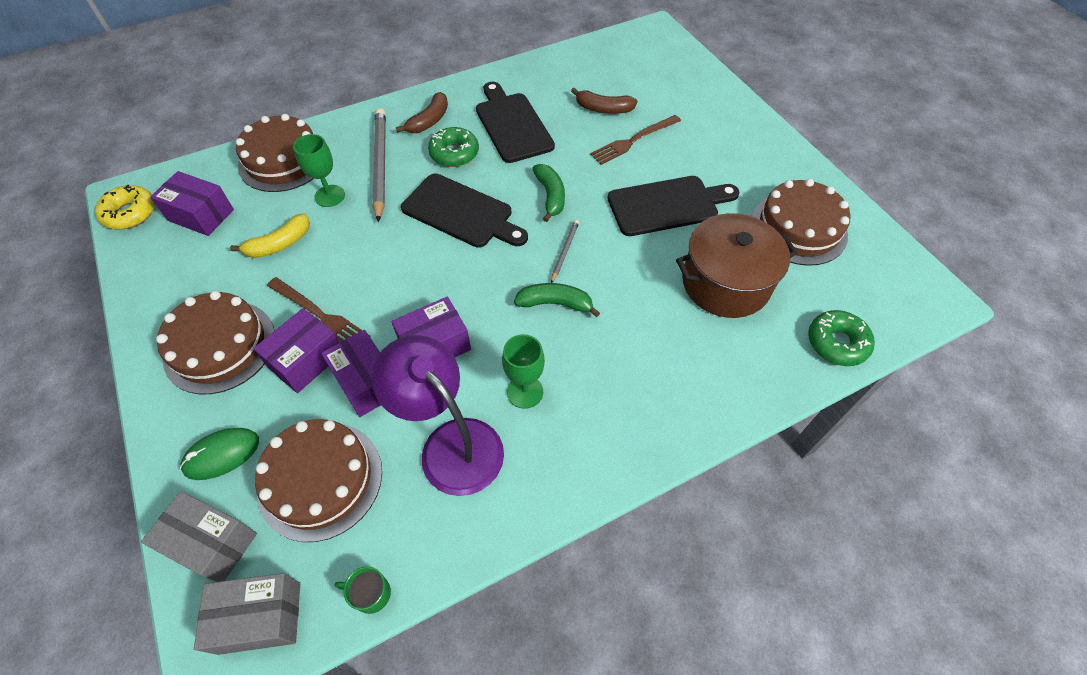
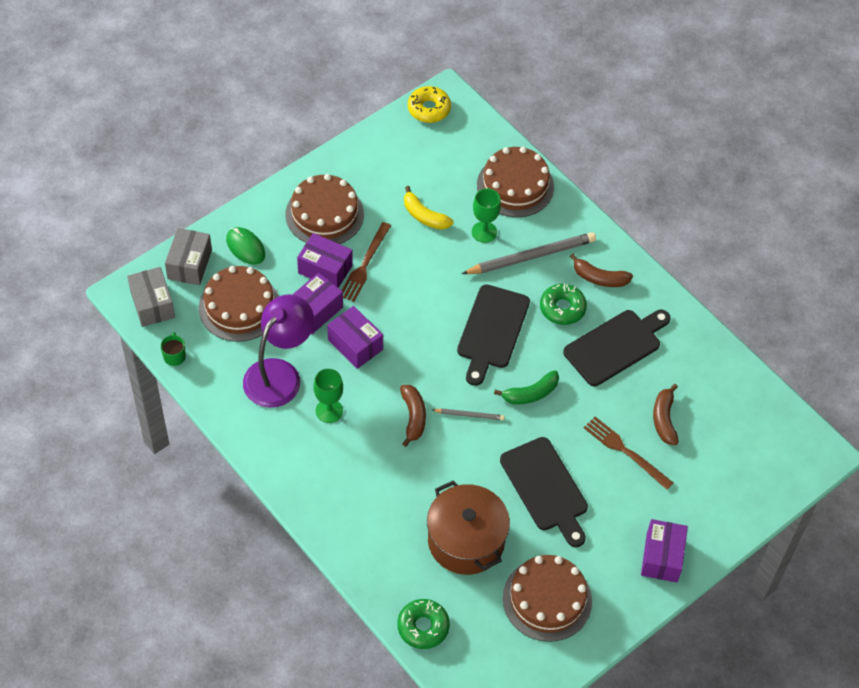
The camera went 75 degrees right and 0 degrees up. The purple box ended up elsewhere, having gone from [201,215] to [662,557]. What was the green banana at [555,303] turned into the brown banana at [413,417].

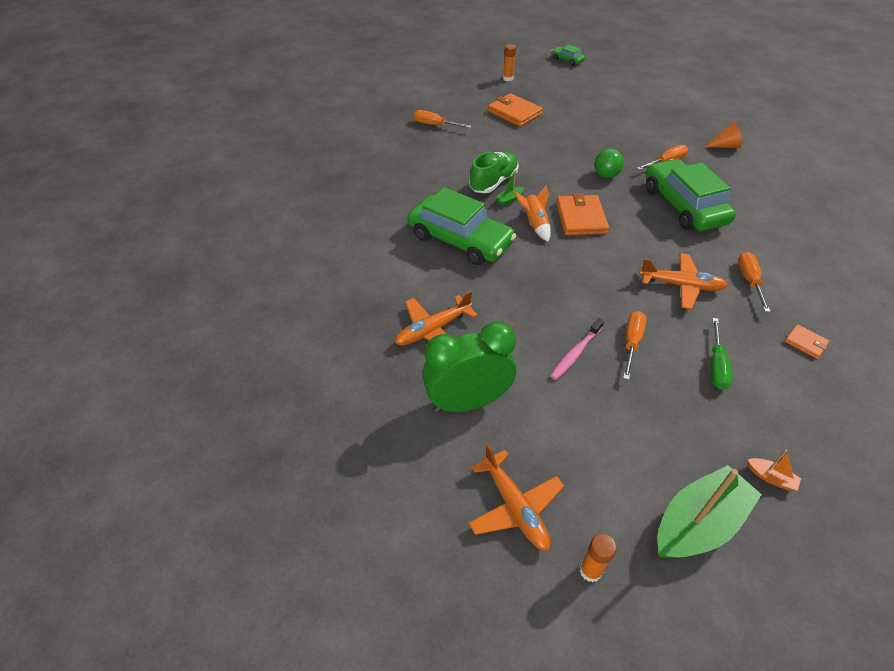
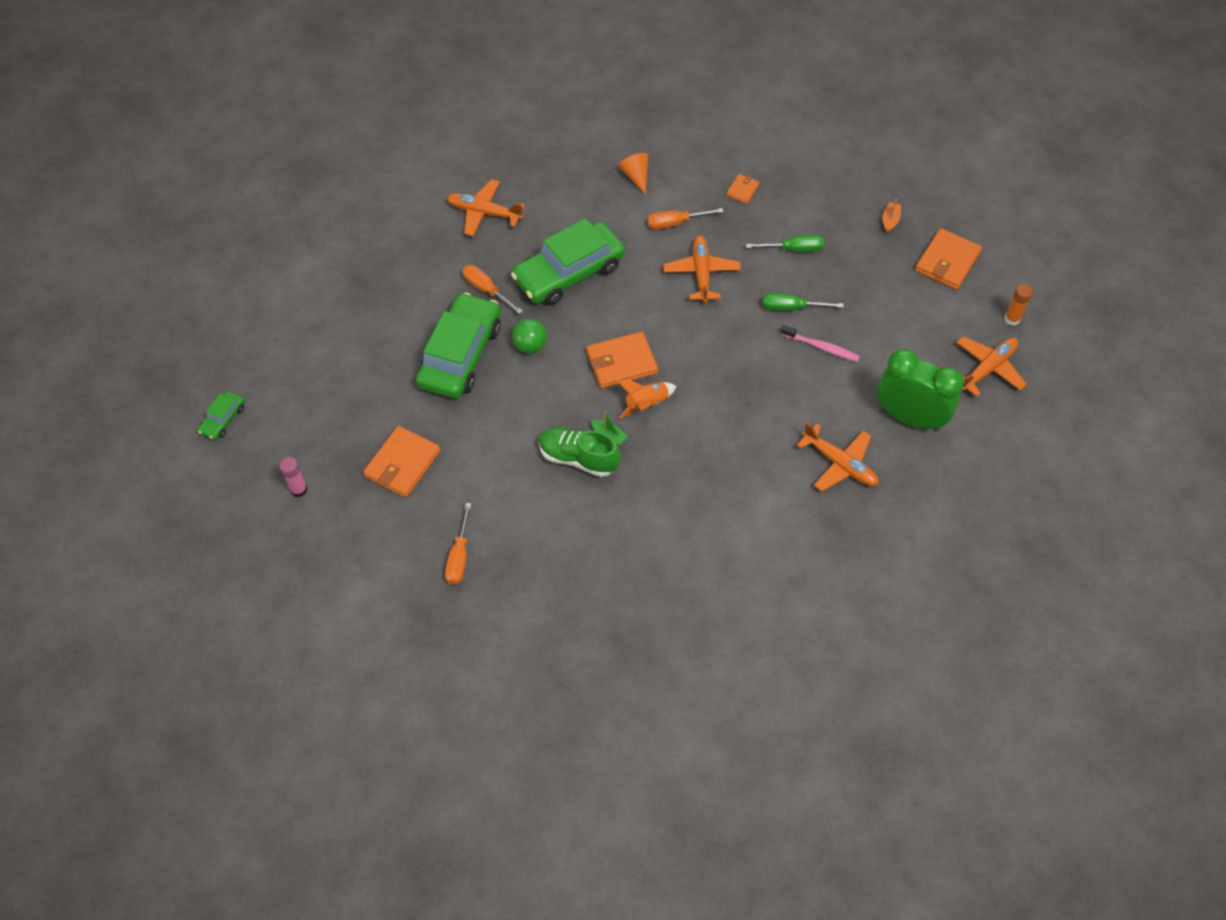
The camera went 105 degrees left and 10 degrees up. The second view gained the orange plane at [484,213]. The green car ended up elsewhere, having gone from [460,239] to [461,355]. The orange cone ended up elsewhere, having gone from [725,146] to [636,176]. Where the green boat stood at [698,523], the orange wallet came to stand at [947,261]. What was the orange glue stick at [508,78] turned into the pink glue stick at [299,490]. What was the orange screwdriver at [631,342] turned into the green screwdriver at [791,307]. The green clock at [468,402] ended up facing another way, 150 degrees clockwise from before.

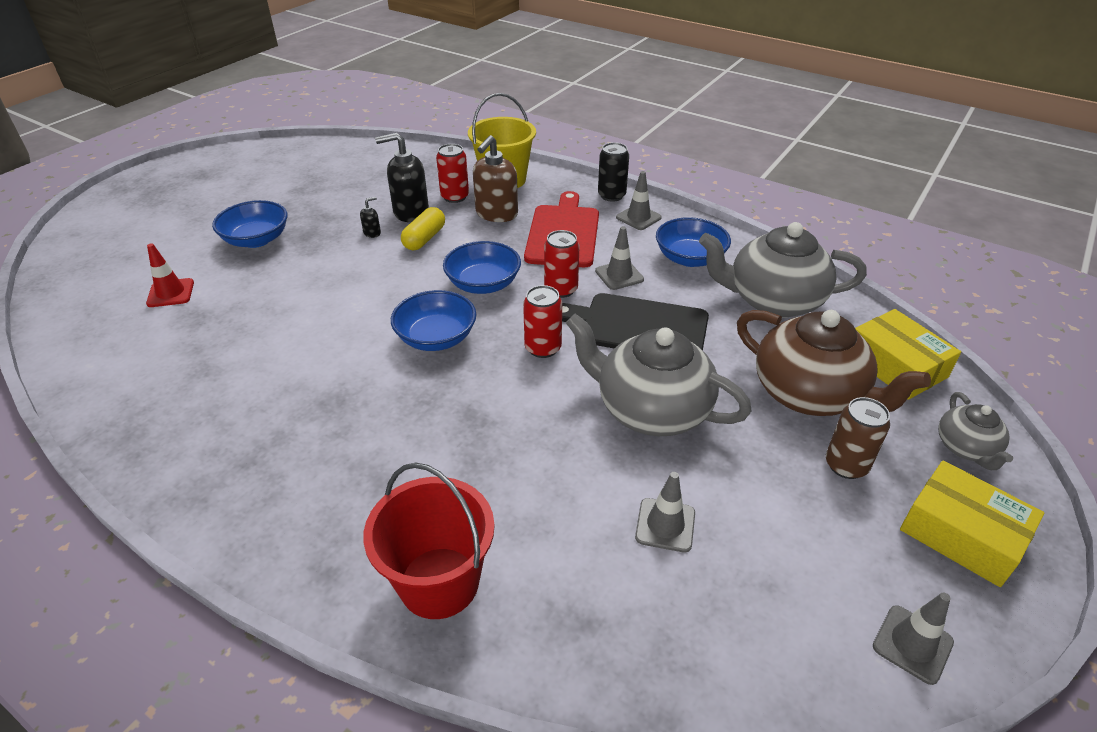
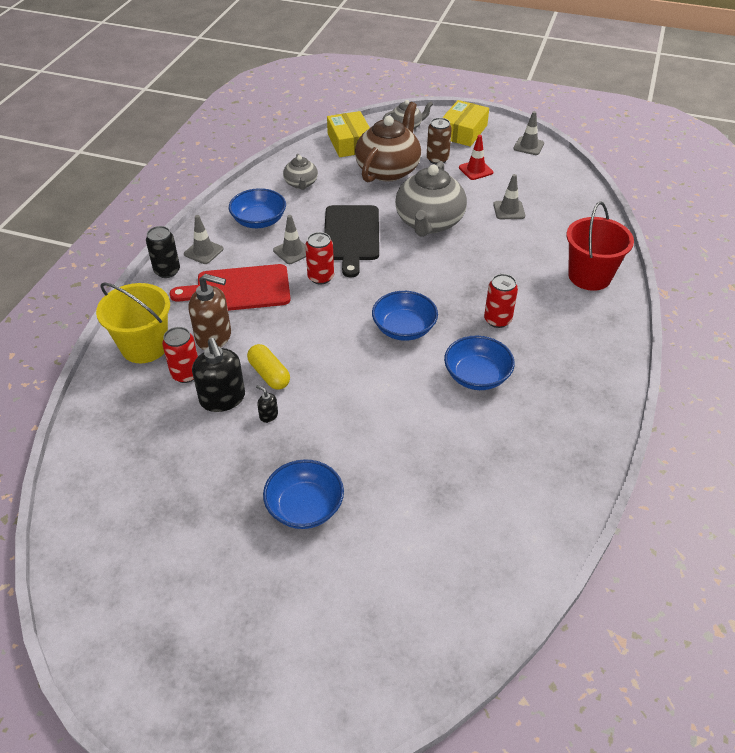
The camera went 105 degrees left and 5 degrees up. The red traffic cone ended up elsewhere, having gone from [170,293] to [475,170]. The blue bowl ended up elsewhere, having gone from [483,284] to [477,376]. The red can ended up elsewhere, having gone from [543,348] to [497,320]. The yellow capsule at [424,238] ended up facing another way, 45 degrees clockwise from before. The yellow box at [895,365] ended up facing another way, 60 degrees counterclockwise from before. The size of the grey teapot at [773,300] changed by a factor of 0.52.

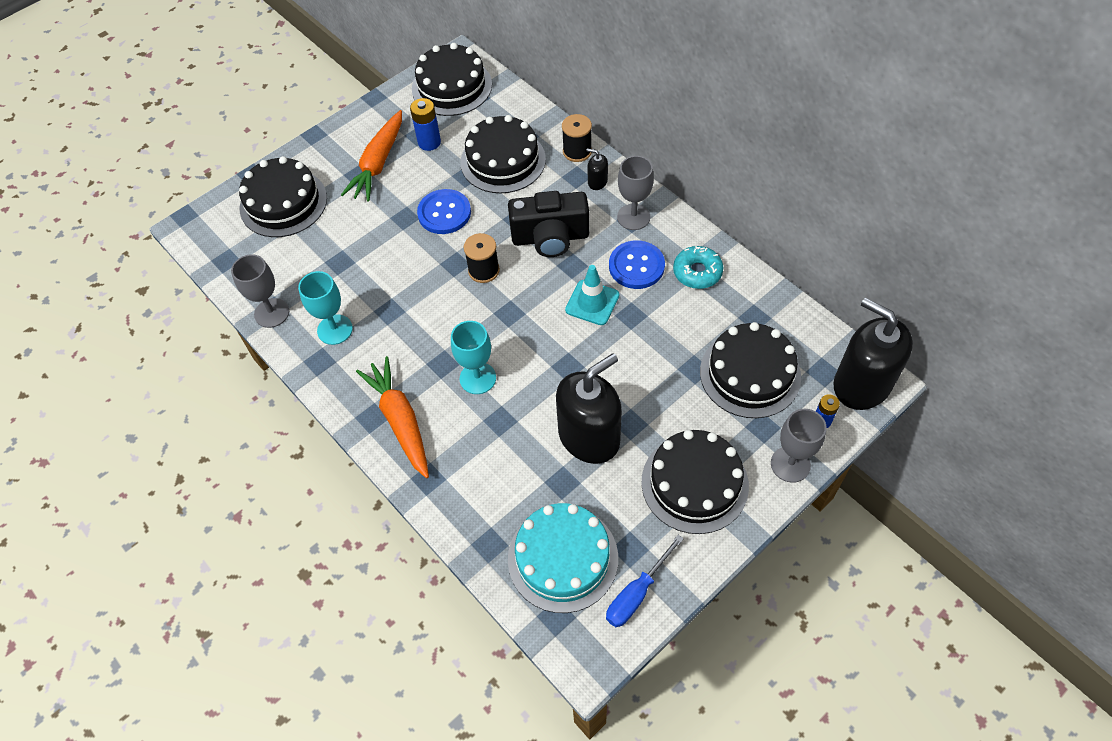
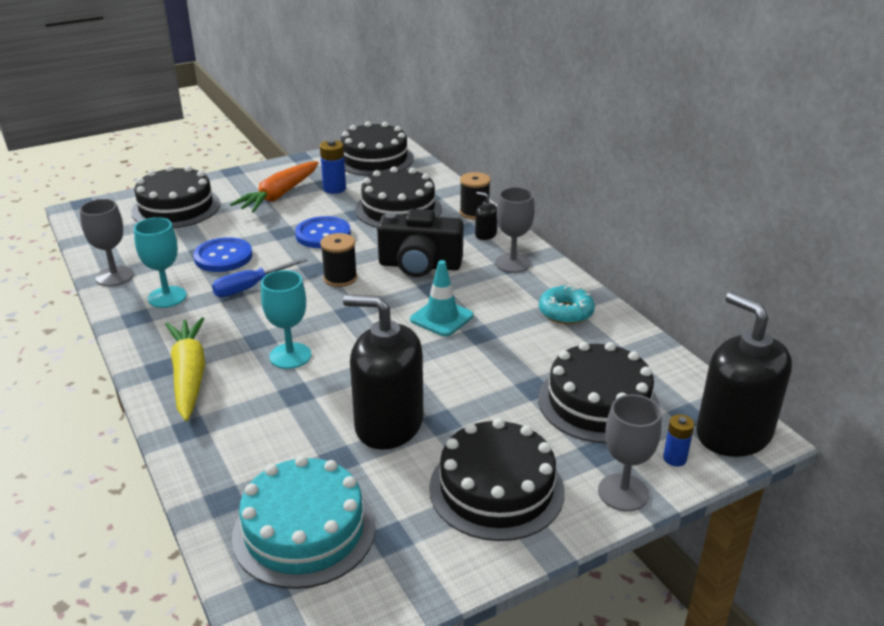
The camera went 10 degrees right and 25 degrees down. The blue screwdriver ended up elsewhere, having gone from [637,593] to [250,287]. The blue button ended up elsewhere, having gone from [636,266] to [223,257]. What was the orange carrot at [400,420] turned into the yellow carrot at [189,375]. The black soap dispenser at [589,436] ended up facing another way, 135 degrees counterclockwise from before.

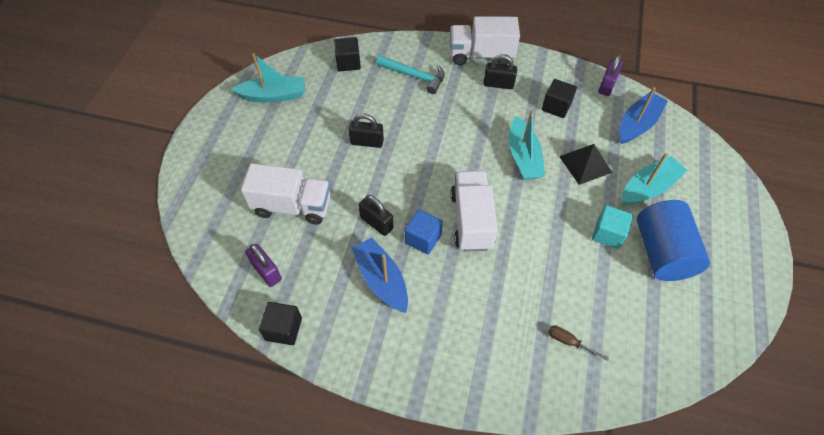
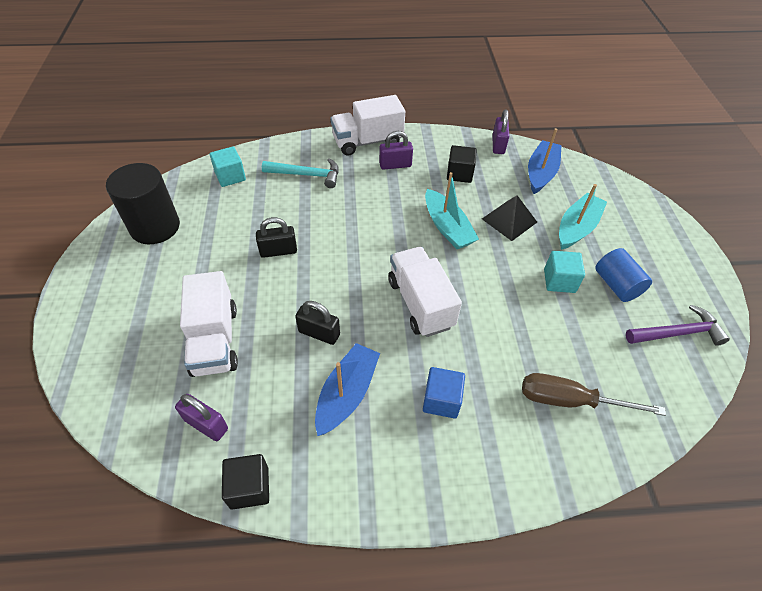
The camera went 20 degrees left and 5 degrees down. The second view gained the purple hammer at [677,333]. The blue cube ended up elsewhere, having gone from [423,239] to [441,400]. Where the turquoise boat stood at [274,95], the black cylinder came to stand at [155,227]. What was the black cube at [348,63] turned into the turquoise cube at [230,176]. What was the black padlock at [498,84] turned into the purple padlock at [395,165]. The white truck at [292,206] ended up facing another way, 90 degrees clockwise from before. The blue boat at [381,280] ended up facing another way, 75 degrees clockwise from before. The size of the brown screwdriver at [569,342] changed by a factor of 1.98. The size of the blue cylinder at [662,252] changed by a factor of 0.64.

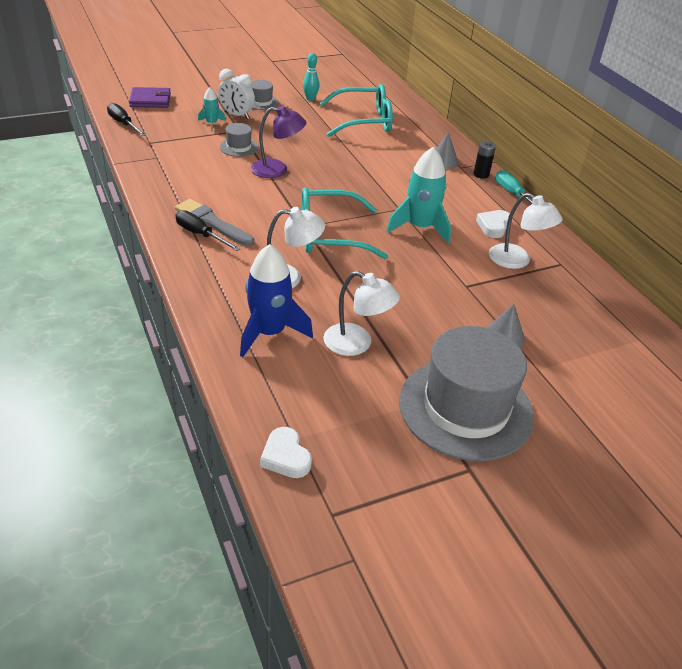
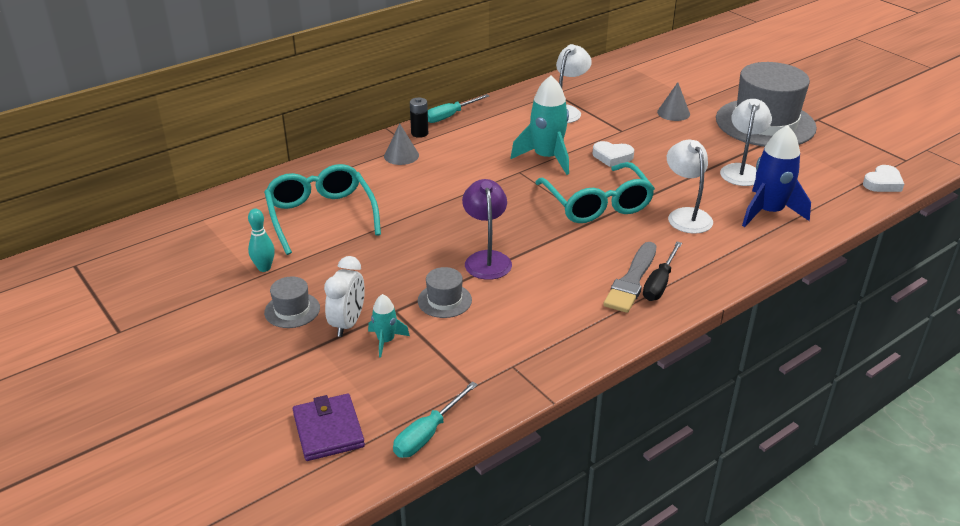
The camera went 100 degrees left and 5 degrees down. The white heart ended up elsewhere, having gone from [493,226] to [612,157]. What was the black screwdriver at [123,124] turned into the turquoise screwdriver at [428,434].

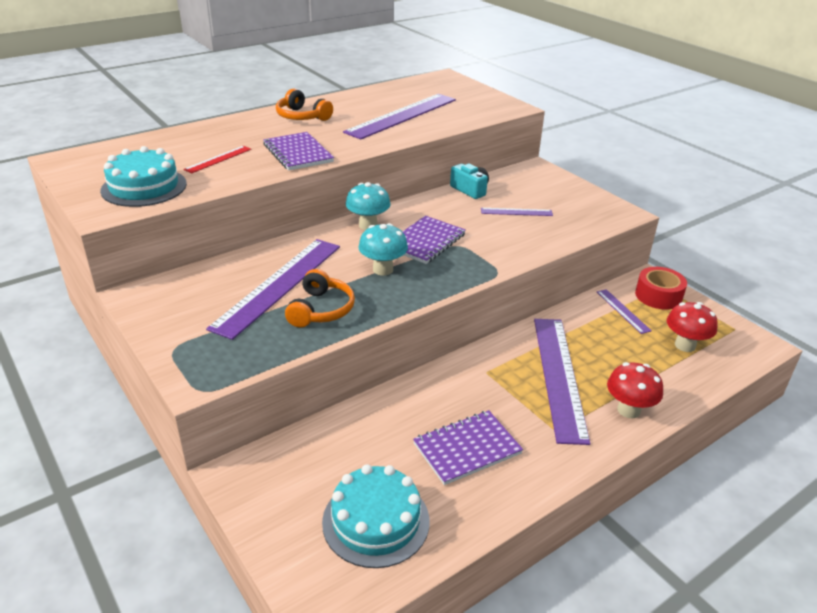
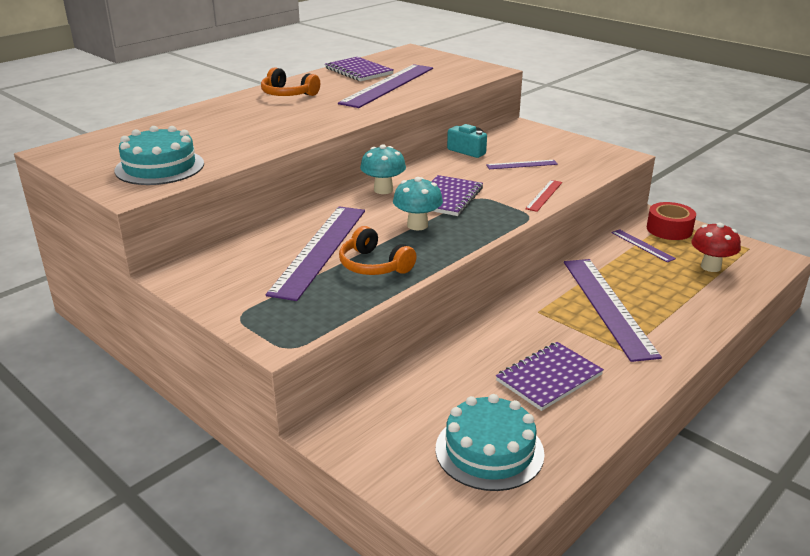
The camera went 10 degrees left and 5 degrees down. The second view lost the red mushroom at [628,410]. The red ruler ended up elsewhere, having gone from [218,159] to [544,195]. The purple notebook ended up elsewhere, having gone from [298,153] to [358,71]. The orange headphones at [321,310] ended up facing another way, 135 degrees clockwise from before.

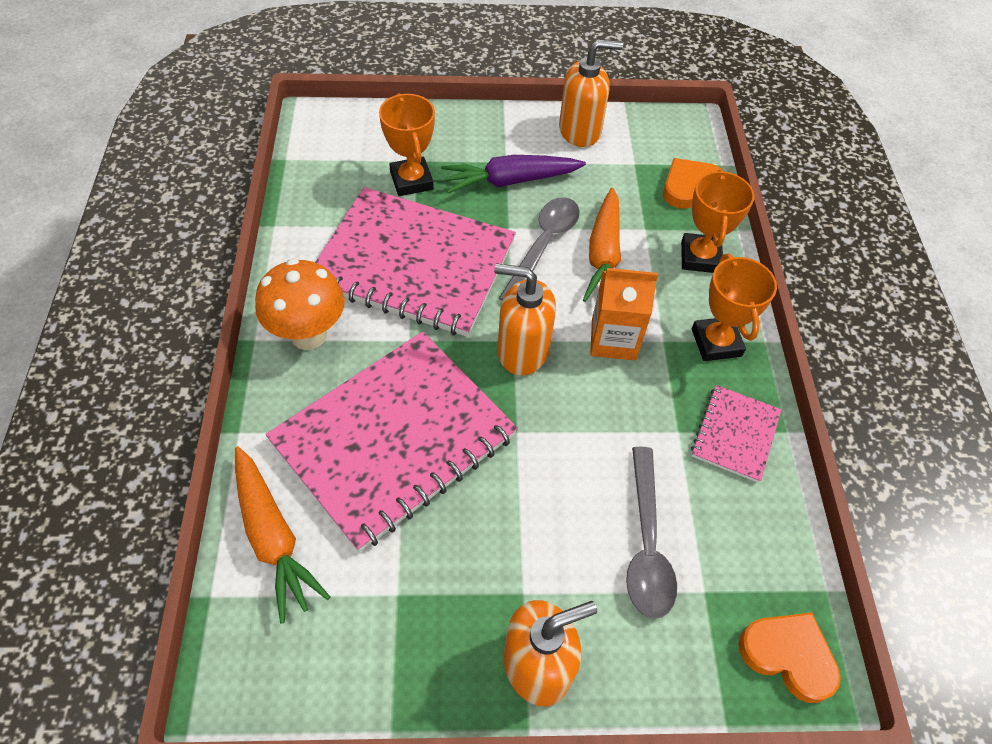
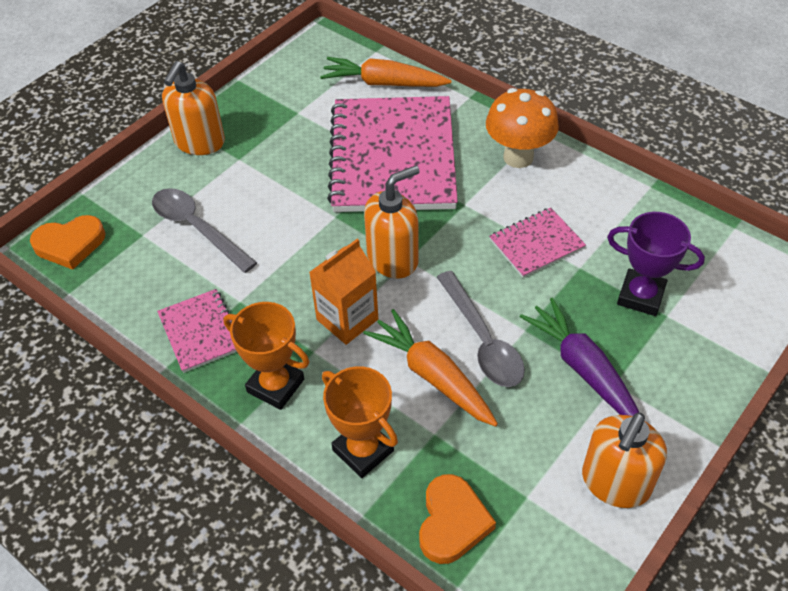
The camera went 135 degrees right and 5 degrees down. What was the orange trophy at [411,181] turned into the purple trophy at [640,296]. The purple carrot at [511,181] ended up facing another way, 60 degrees counterclockwise from before. The size of the pink notebook at [413,265] changed by a factor of 0.46.

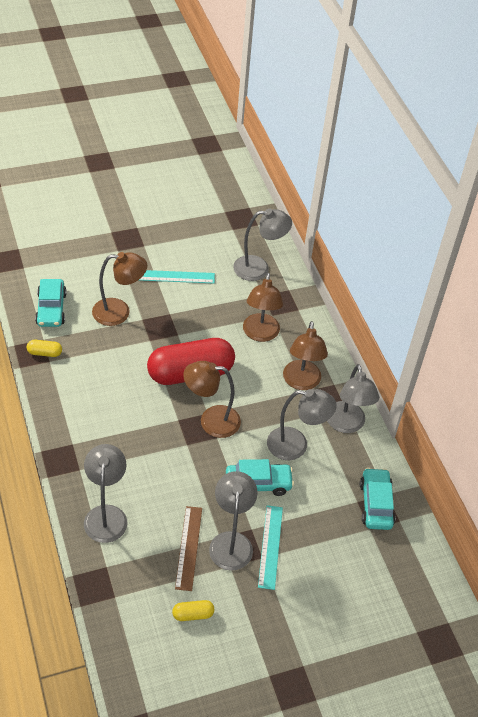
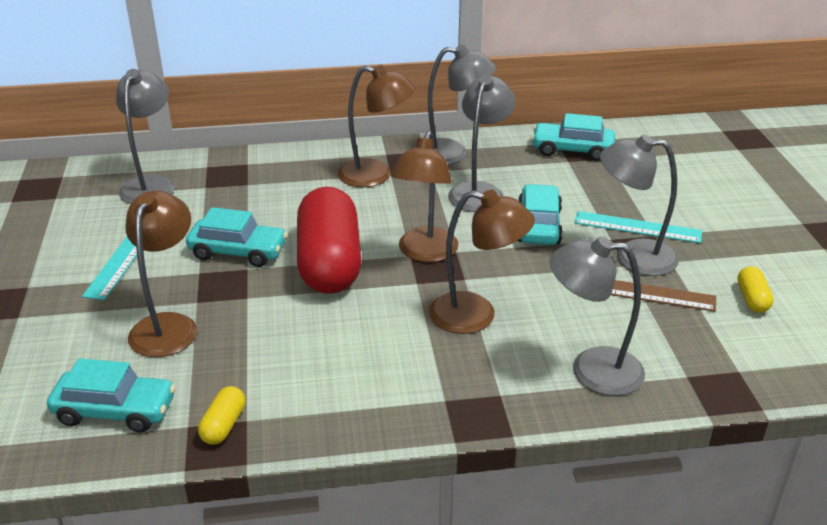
The camera went 75 degrees left and 15 degrees down. The second view gained the turquoise car at [238,252]. The brown lamp ended up elsewhere, having gone from [260,334] to [476,316].

